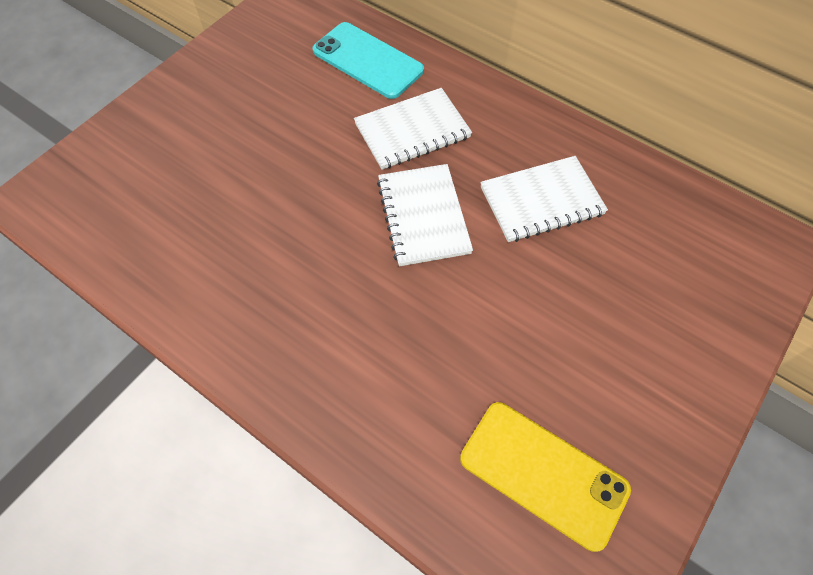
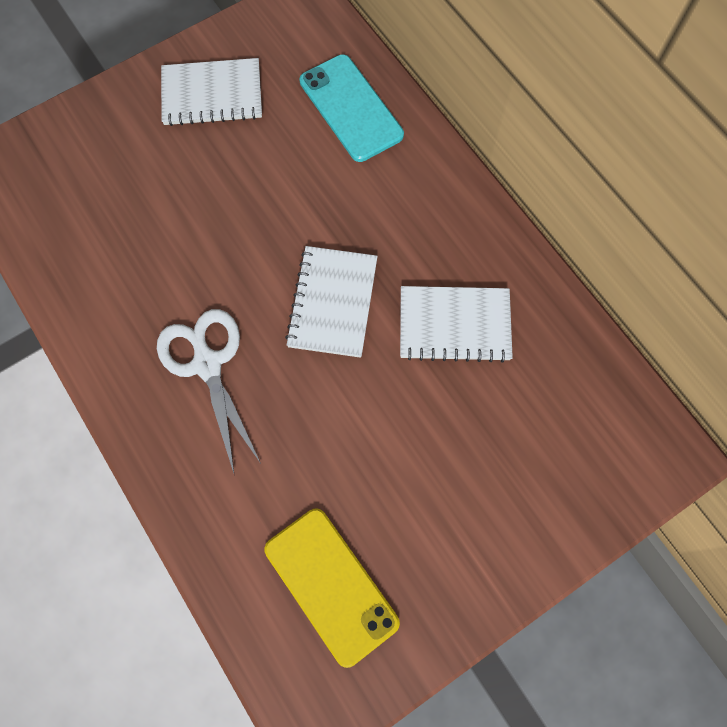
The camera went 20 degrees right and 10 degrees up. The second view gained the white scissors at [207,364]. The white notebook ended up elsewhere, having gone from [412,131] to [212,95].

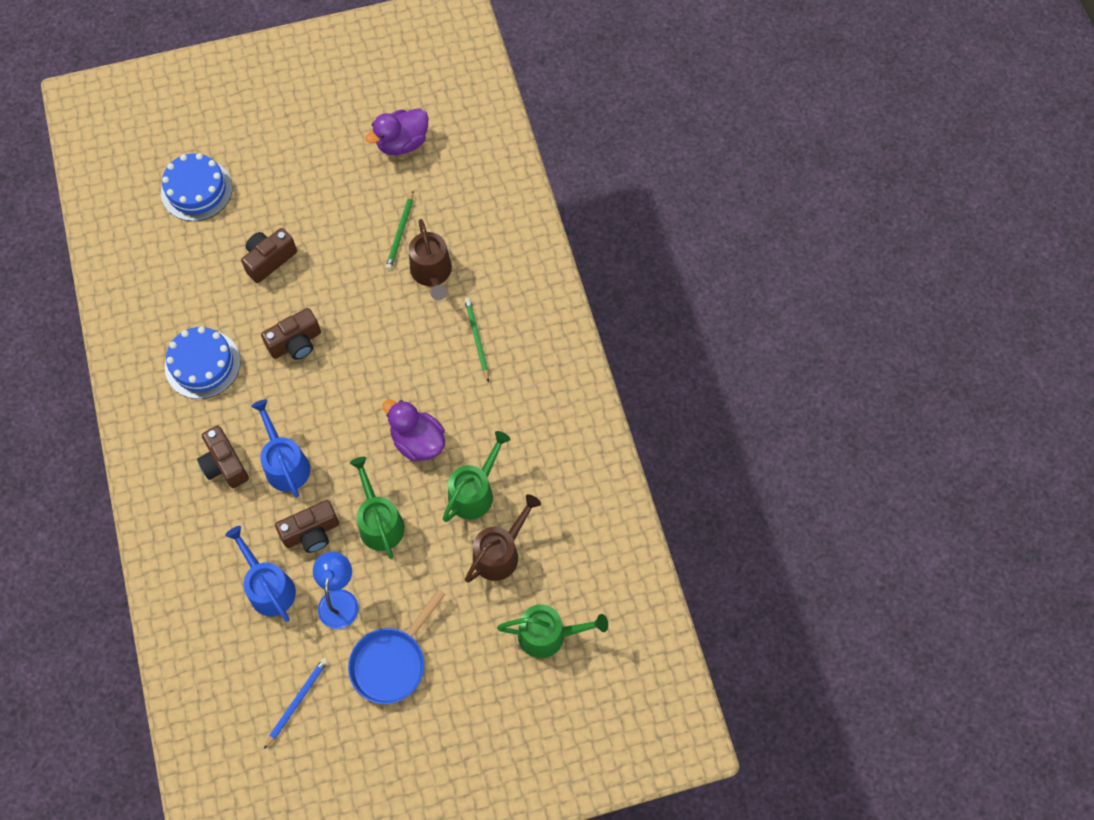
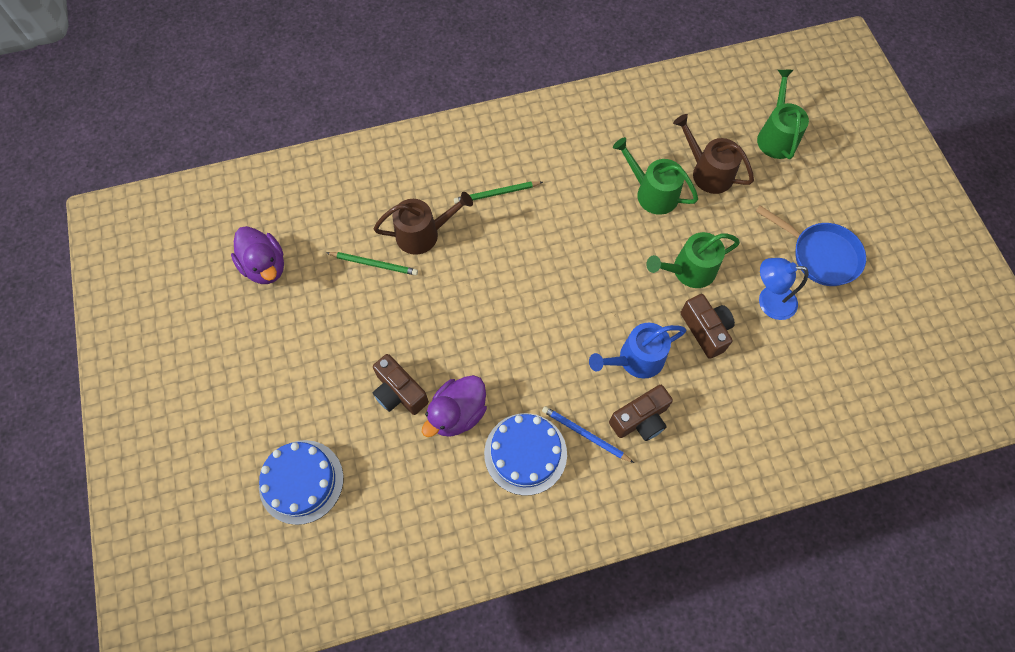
The camera went 90 degrees left and 0 degrees up. The second view lost the blue watering can at [269,587]. The second view lost the brown camera at [296,343]. The blue pencil ended up elsewhere, having gone from [297,701] to [585,434]. The purple duck ended up elsewhere, having gone from [418,441] to [457,413].

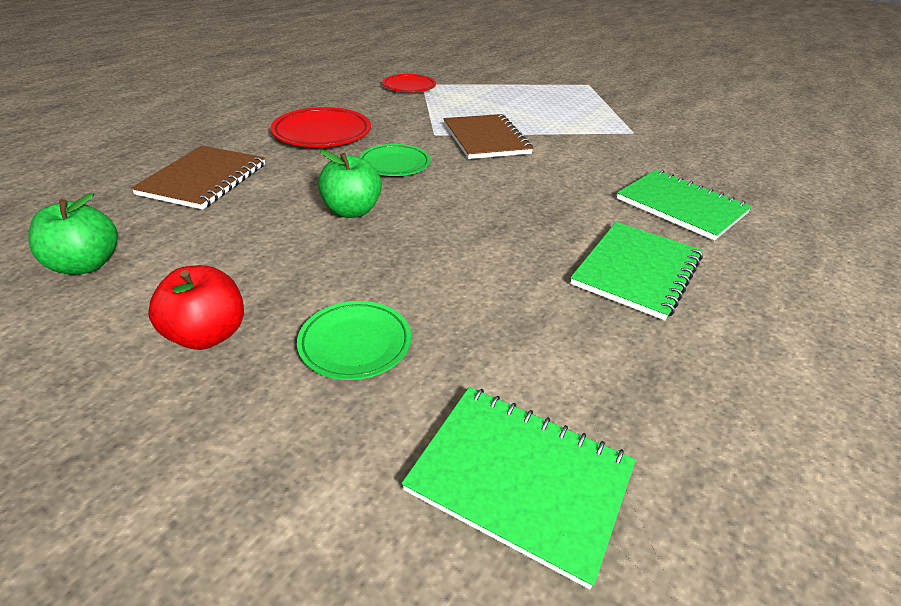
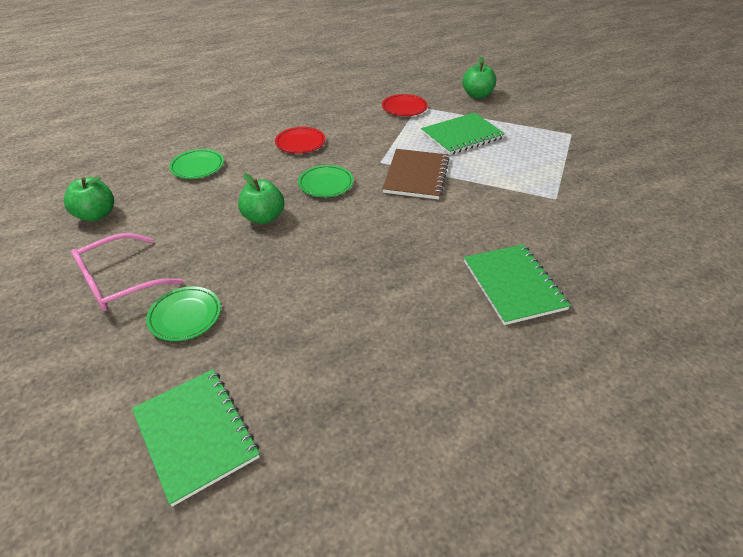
The camera went 30 degrees right and 5 degrees up. The second view gained the green apple at [477,95]. The green notebook ended up elsewhere, having gone from [637,271] to [462,135]. Where the brown notebook stood at [203,179], the green plate came to stand at [197,167]. Where the red apple stood at [207,335], the pink glasses came to stand at [119,282]. The size of the red plate at [322,133] changed by a factor of 0.67.

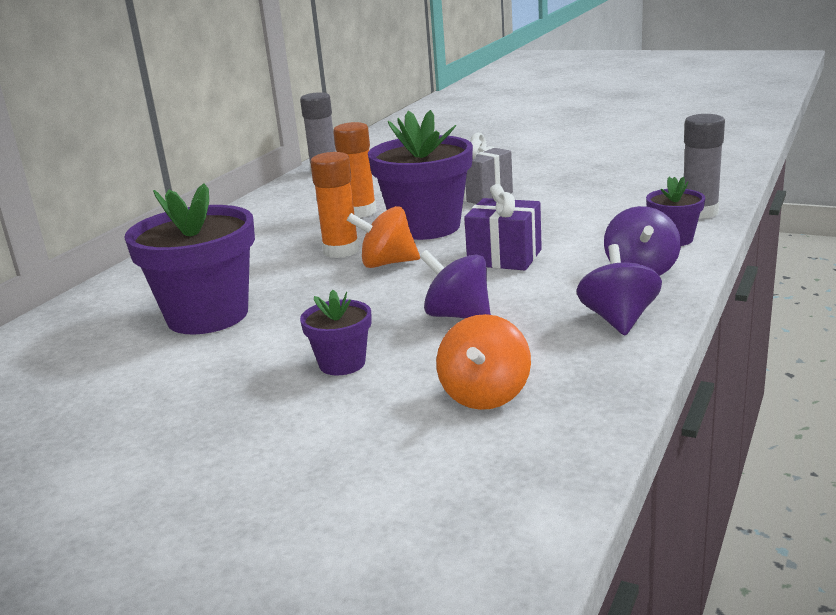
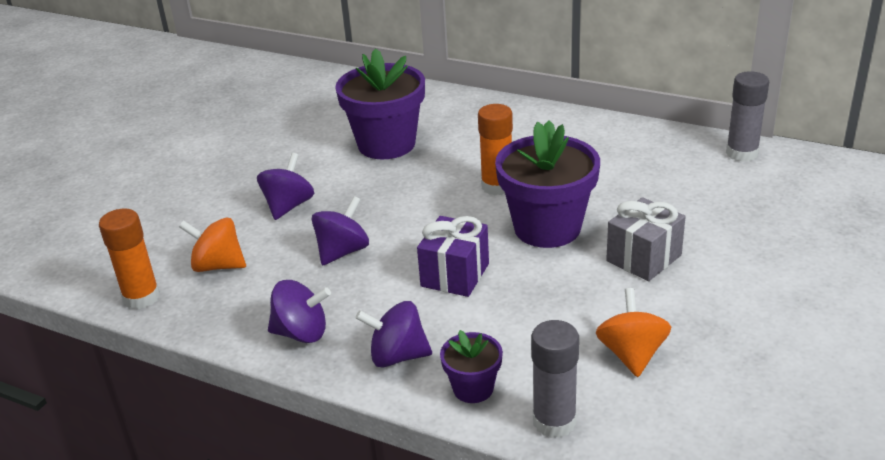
The camera went 90 degrees right and 10 degrees up. The orange glue stick ended up elsewhere, having gone from [360,212] to [141,297]. The orange spinning top ended up elsewhere, having gone from [387,263] to [631,354]. Where the purple flower pot stood at [342,363], the purple spinning top came to stand at [288,206].

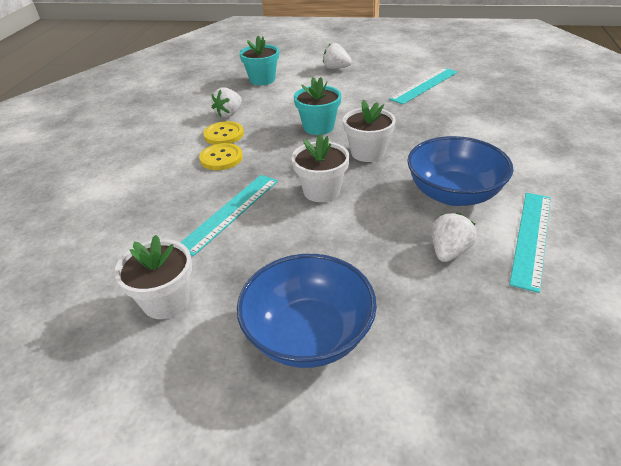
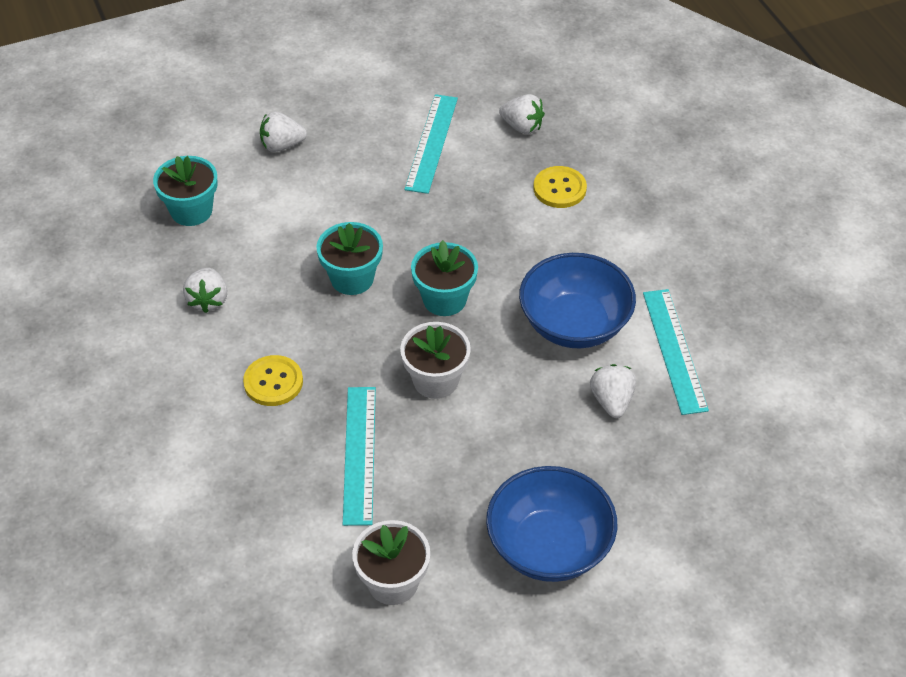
The camera went 35 degrees left and 10 degrees up. The second view gained the white strawberry at [522,127]. The yellow button ended up elsewhere, having gone from [224,135] to [559,189]. What was the white flower pot at [367,153] turned into the turquoise flower pot at [444,299].

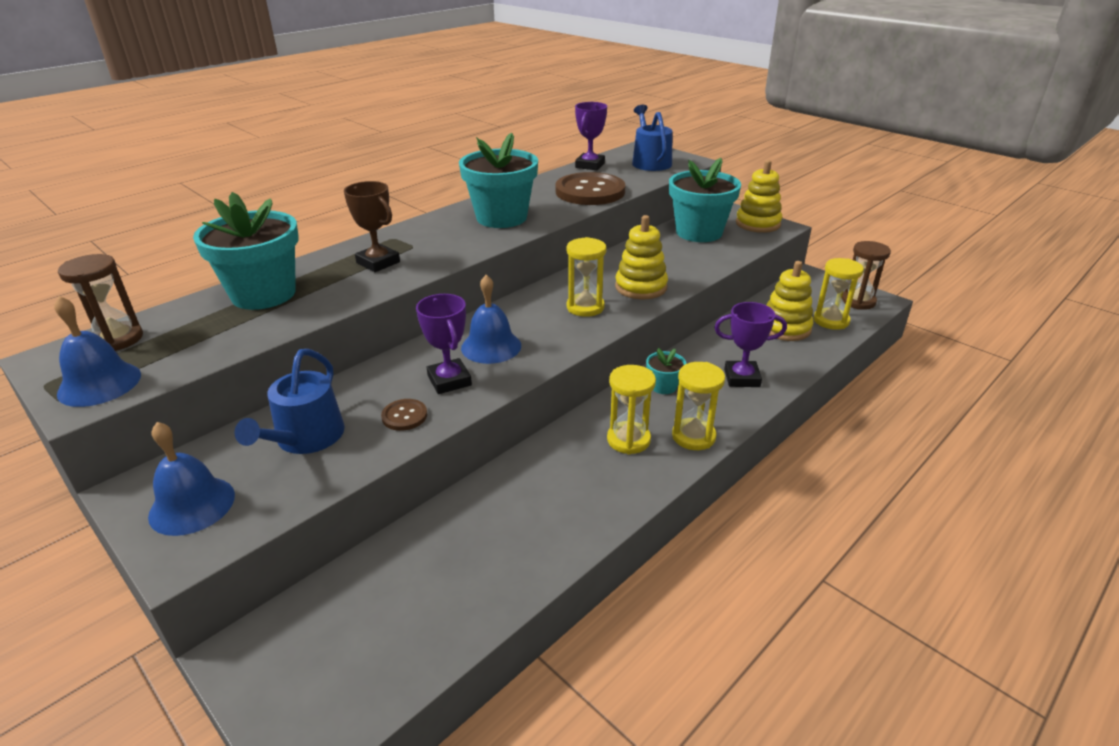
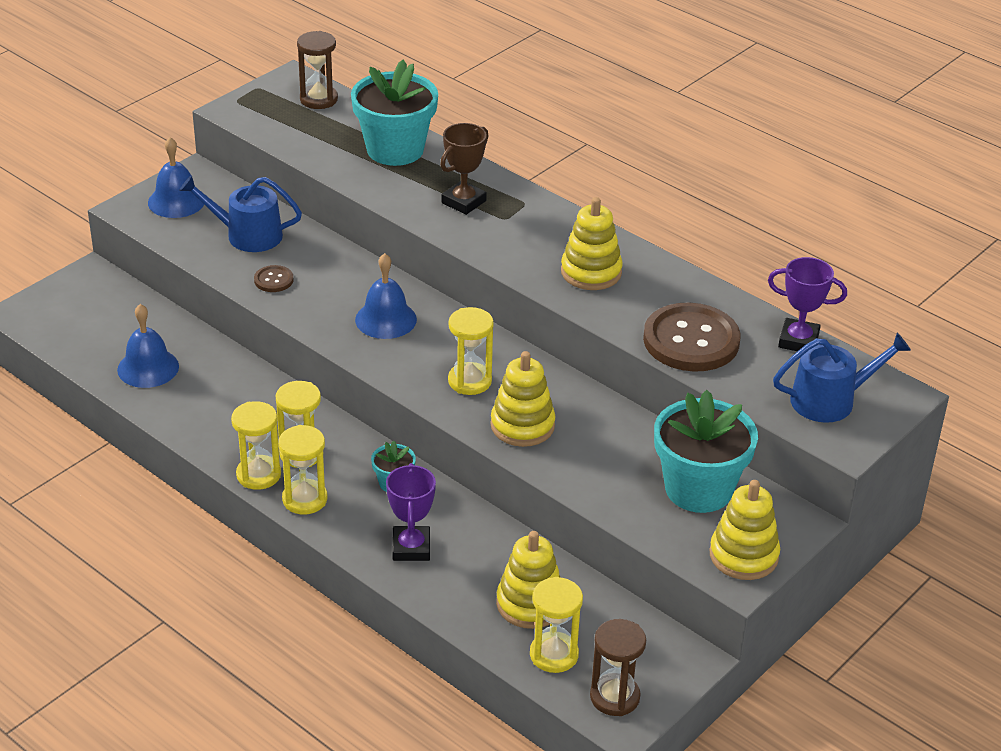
The camera went 85 degrees right and 5 degrees up. The second view lost the purple trophy at [449,380]. The second view gained the yellow hourglass at [258,475]. The blue bell ended up elsewhere, having gone from [99,384] to [148,368]. Where the turquoise flower pot stood at [501,217], the yellow stacking toy came to stand at [591,272].

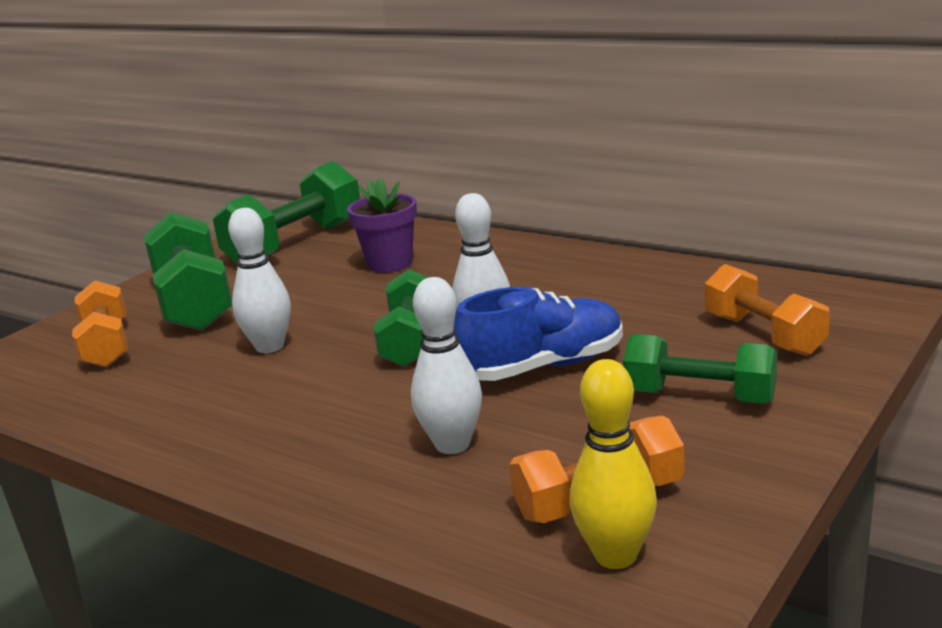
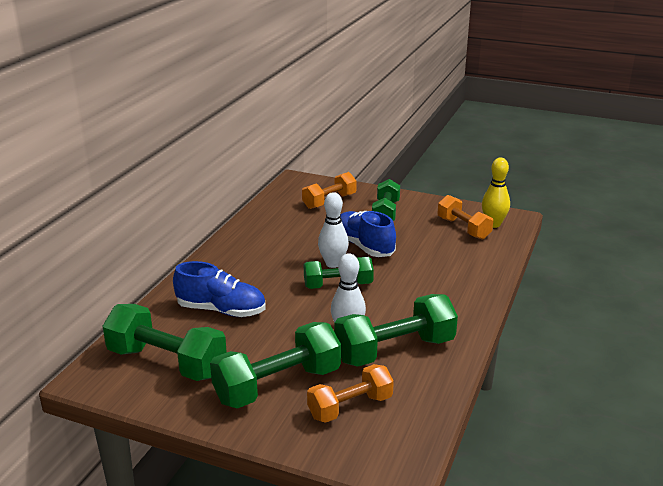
The camera went 105 degrees left and 5 degrees up. The second view lost the white bowling pin at [452,445]. The second view gained the green dumbbell at [394,350]. Where the purple flower pot stood at [390,263], the blue shoe came to stand at [221,310].

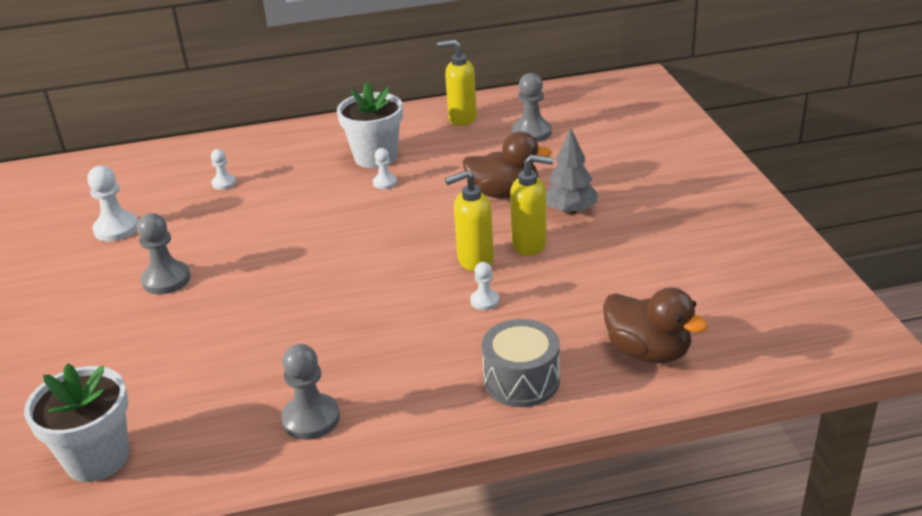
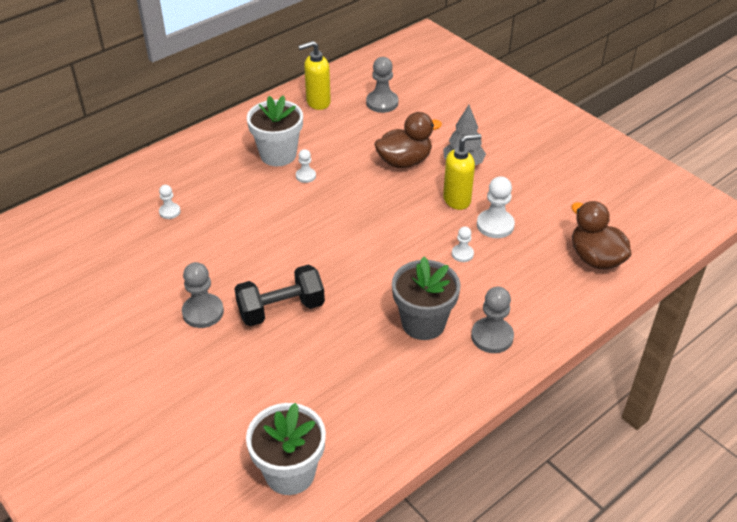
The camera went 30 degrees left and 10 degrees up. The second view lost the yellow soap dispenser at [474,261]. The second view lost the grey drum at [521,380]. The second view gained the black dumbbell at [281,309]. The second view gained the grey flower pot at [423,323]. The white pawn ended up elsewhere, having gone from [116,229] to [495,225]. The grey pawn ended up elsewhere, having gone from [311,418] to [492,336]. The brown duck at [648,351] ended up facing another way, 135 degrees counterclockwise from before.

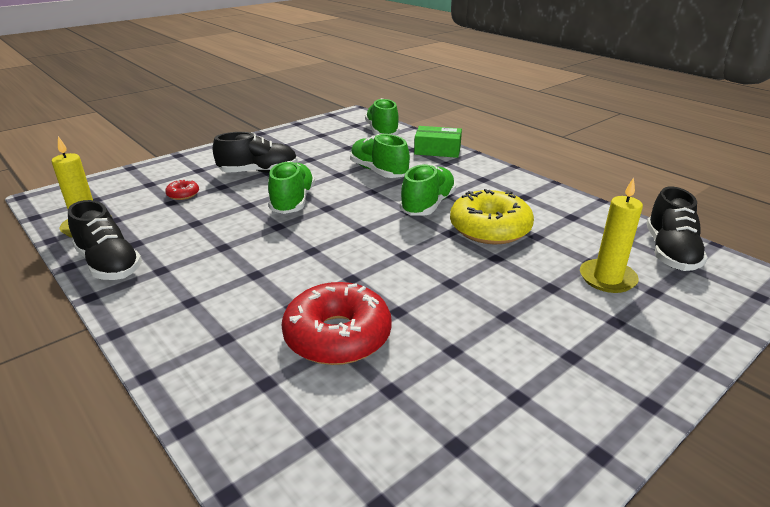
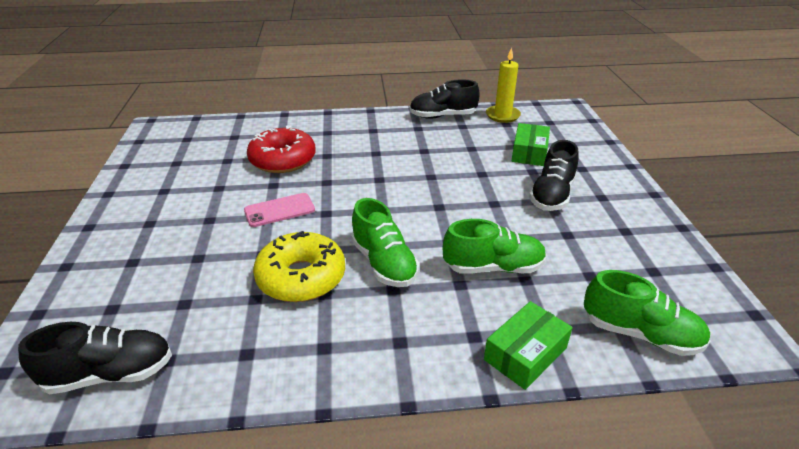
The camera went 125 degrees right and 5 degrees up. The second view lost the green shoe at [293,201]. The second view lost the yellow candle at [607,278]. The second view gained the pink phone at [279,210]. Where the red donut stood at [183,194], the green box came to stand at [529,152]. The black shoe at [670,252] ended up facing another way, 120 degrees clockwise from before.

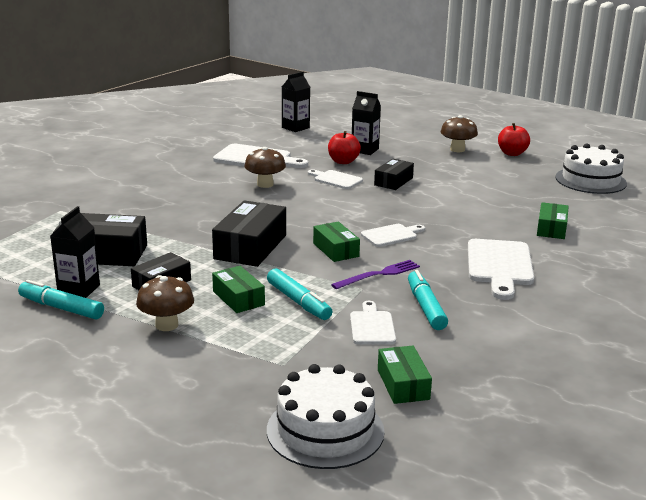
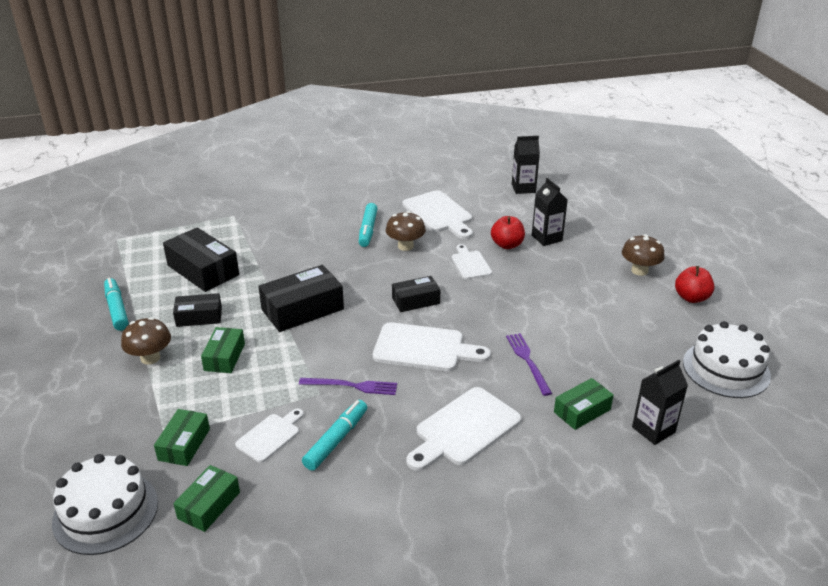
The camera went 40 degrees right and 10 degrees up. The second view gained the purple fork at [528,361]. The black carton ended up elsewhere, having gone from [79,289] to [653,430]. The turquoise marker ended up elsewhere, having gone from [298,302] to [368,230]. The green box ended up elsewhere, having gone from [335,250] to [184,444]. The black box ended up elsewhere, having gone from [393,181] to [416,301]. The size of the white cutting board at [391,235] changed by a factor of 1.69.

